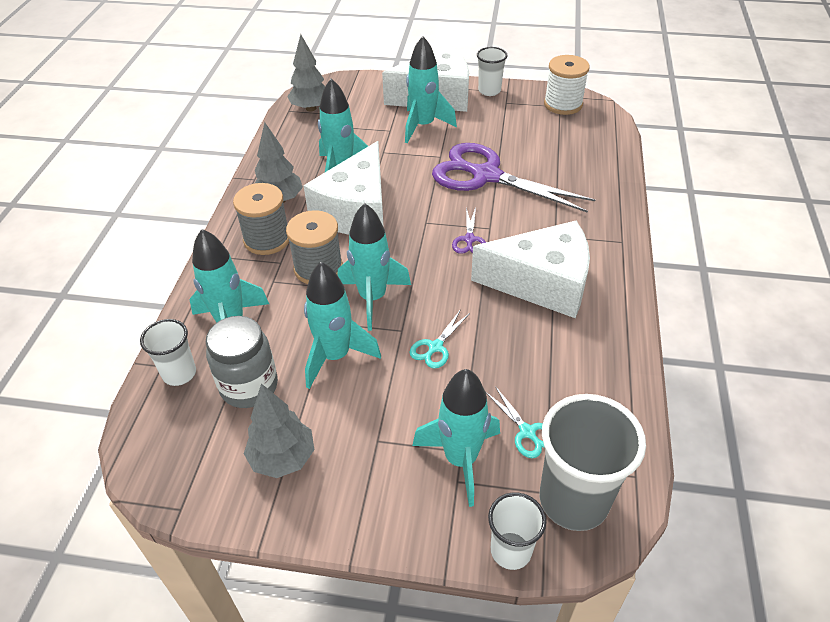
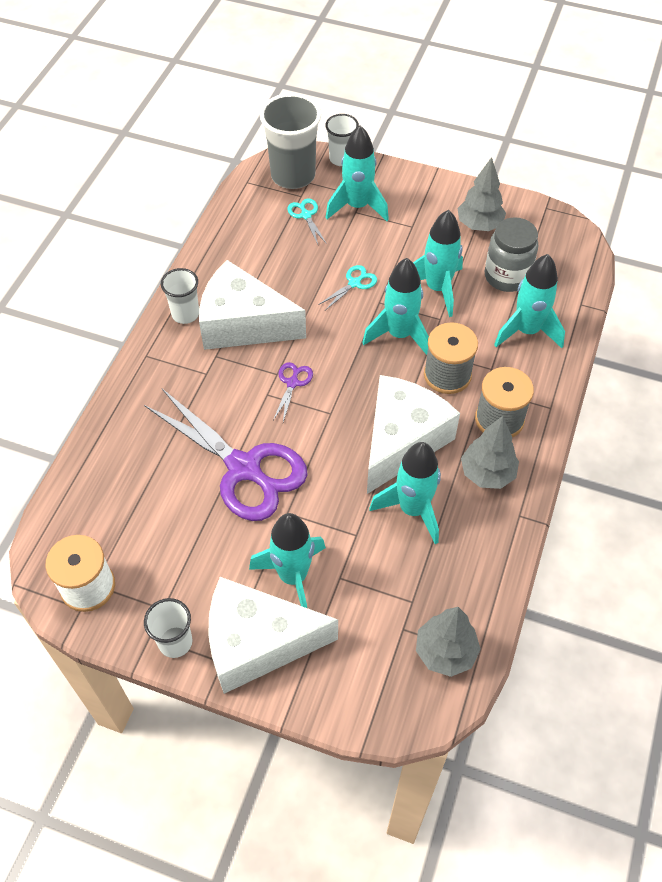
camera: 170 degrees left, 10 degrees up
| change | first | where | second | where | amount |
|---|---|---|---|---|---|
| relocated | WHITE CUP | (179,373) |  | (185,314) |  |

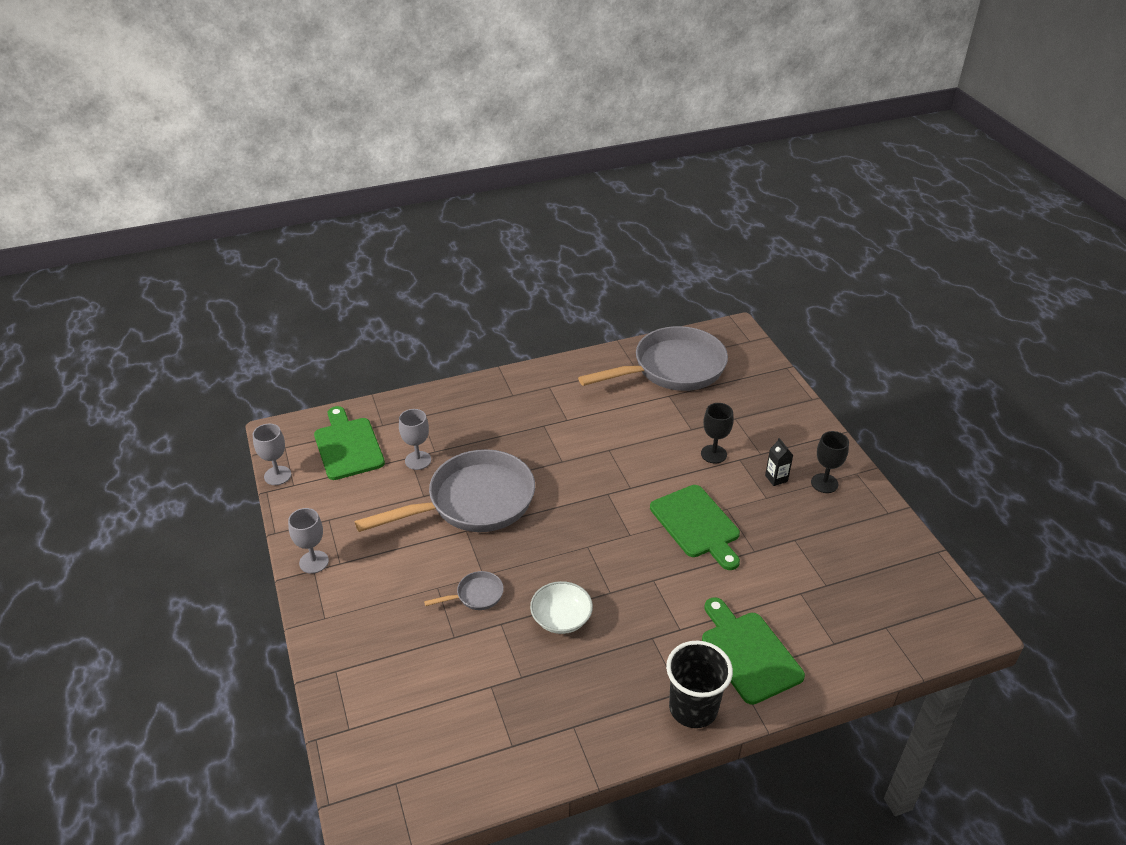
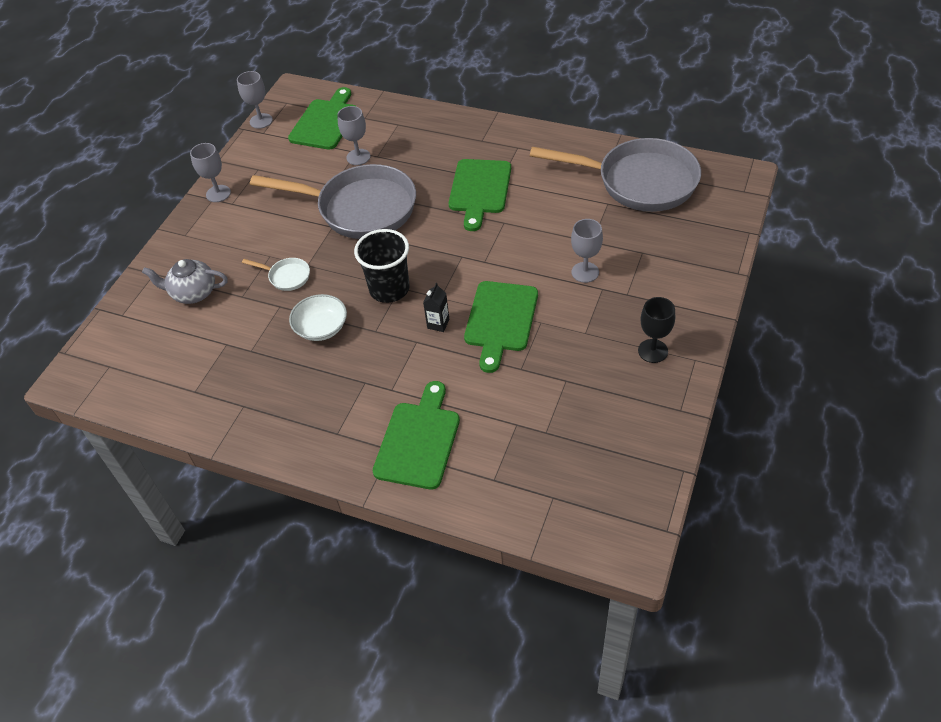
camera: 45 degrees right, 10 degrees up
| change | first | where | second | where | amount |
|---|---|---|---|---|---|
| colour | GREY PAN | (476,595) | WHITE PAN | (286,276) |  |
| relocated | BLACK CUP | (693,708) |  | (389,289) |  |
| colour | BLACK GOBLET | (713,454) | GREY GOBLET | (585,272) |  |
| relocated | BLACK CARTON | (776,478) |  | (438,324) |  |
| appeared |  |  | GREY TEAPOT | (193,293) |  |
| appeared |  |  | GREEN CUTTING BOARD | (480,190) |  |

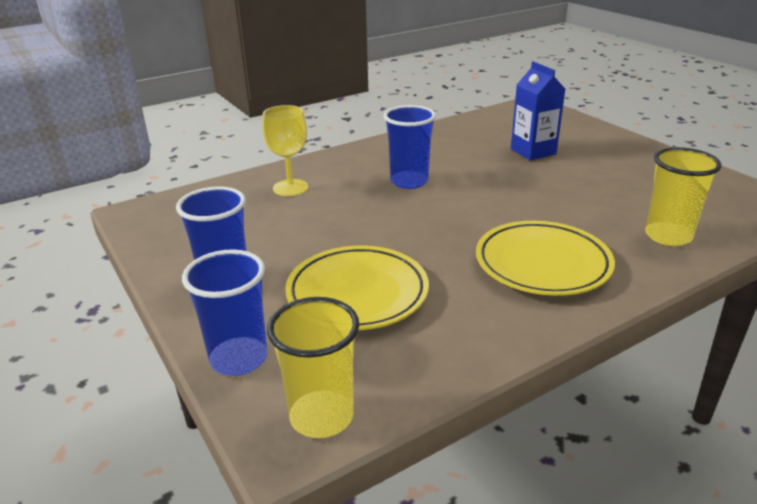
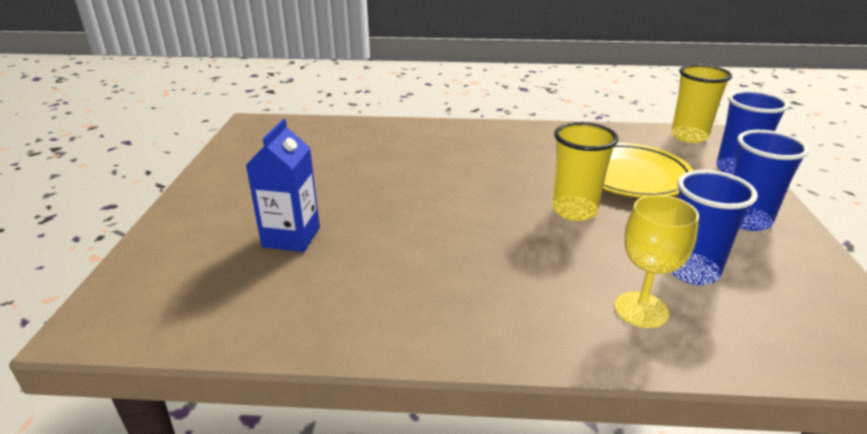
camera: 145 degrees left, 0 degrees up
| change | first | where | second | where | amount |
|---|---|---|---|---|---|
| relocated | BLUE CUP | (409,181) |  | (692,271) |  |
| missing | YELLOW PLATE | (542,264) |  |  |  |
| relocated | YELLOW CUP | (668,236) |  | (574,210) |  |

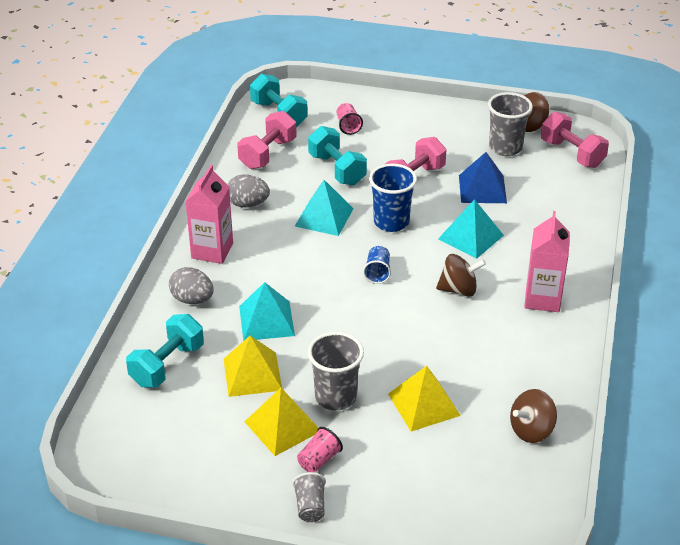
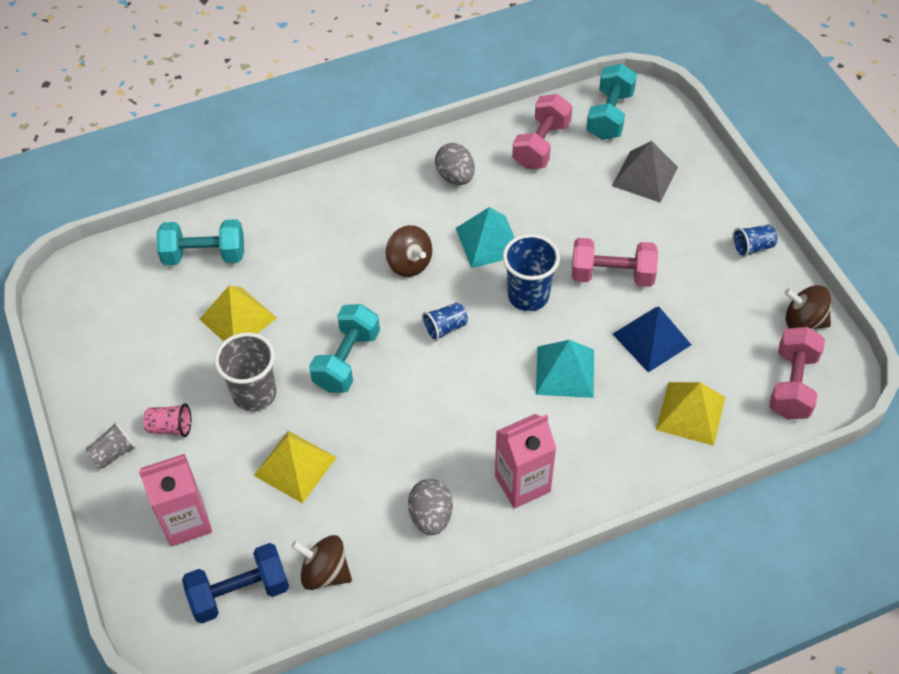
camera: 55 degrees right, 15 degrees up
| change | first | where | second | where | amount |
|---|---|---|---|---|---|
| relocated | GREY EGG | (192,299) |  | (431,516) |  |
| relocated | PINK CARTON | (212,251) |  | (186,521) |  |
| spun | PINK DUMBBELL | (267,154) |  | (541,145) | 60 degrees counterclockwise |
| missing | TURQUOISE PYRAMID | (266,320) |  |  |  |
| relocated | YELLOW PYRAMID | (282,426) |  | (690,413) |  |
| relocated | TURQUOISE DUMBBELL | (337,169) |  | (347,360) |  |
| exchanged | PINK CUP | (348,126) | GREY PYRAMID | (644,176) |  |
| relocated | BROWN SPINNING TOP | (459,289) |  | (409,263) |  |
| missing | GREY CUP | (505,148) |  |  |  |
| appeared |  |  | BLUE DUMBBELL | (239,592) |  |
| appeared |  |  | BLUE CUP | (752,247) |  |

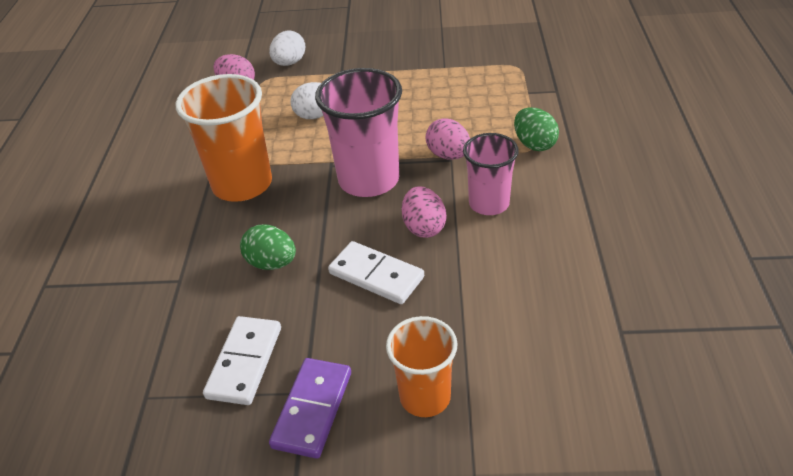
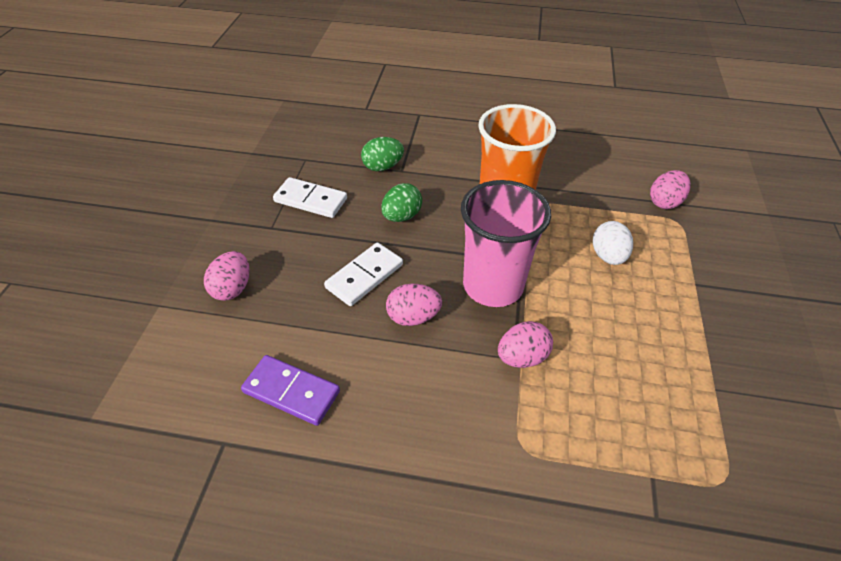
camera: 95 degrees right, 5 degrees up
| change | first | where | second | where | amount |
|---|---|---|---|---|---|
| missing | WHITE EGG | (289,63) |  |  |  |
| relocated | PURPLE DOMINO | (313,409) |  | (291,392) |  |
| exchanged | ORANGE CUP | (425,397) | PINK EGG | (232,288) |  |
| missing | PINK CUP | (489,203) |  |  |  |
| relocated | GREEN EGG | (534,144) |  | (382,167) |  |

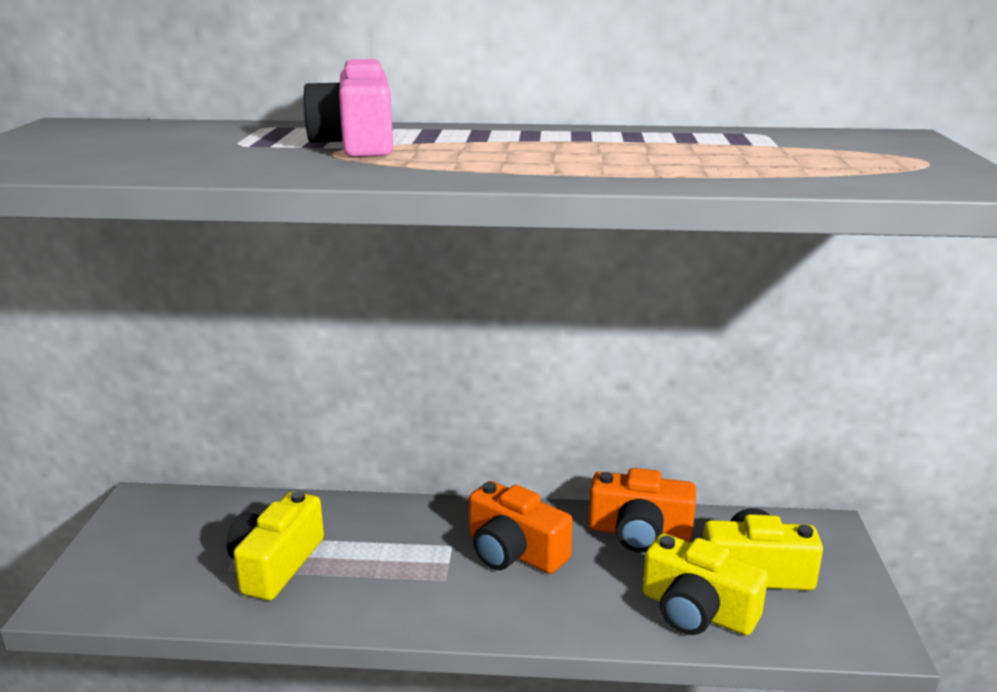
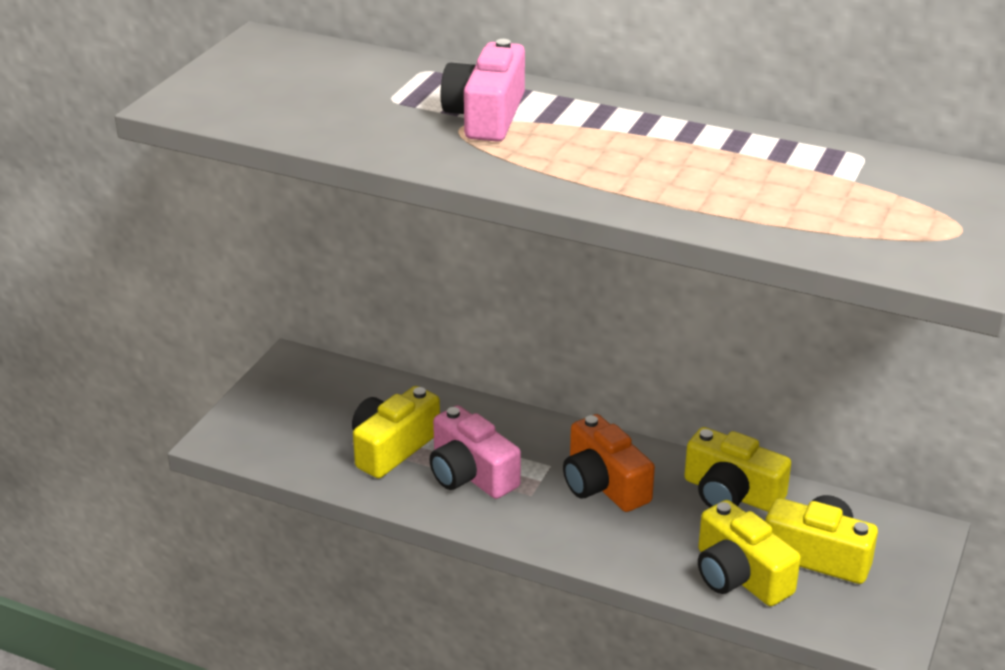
camera: 20 degrees right, 10 degrees up
| change | first | where | second | where | amount |
|---|---|---|---|---|---|
| colour | ORANGE CAMERA | (639,532) | YELLOW CAMERA | (731,493) |  |
| appeared |  |  | PINK CAMERA | (470,474) |  |

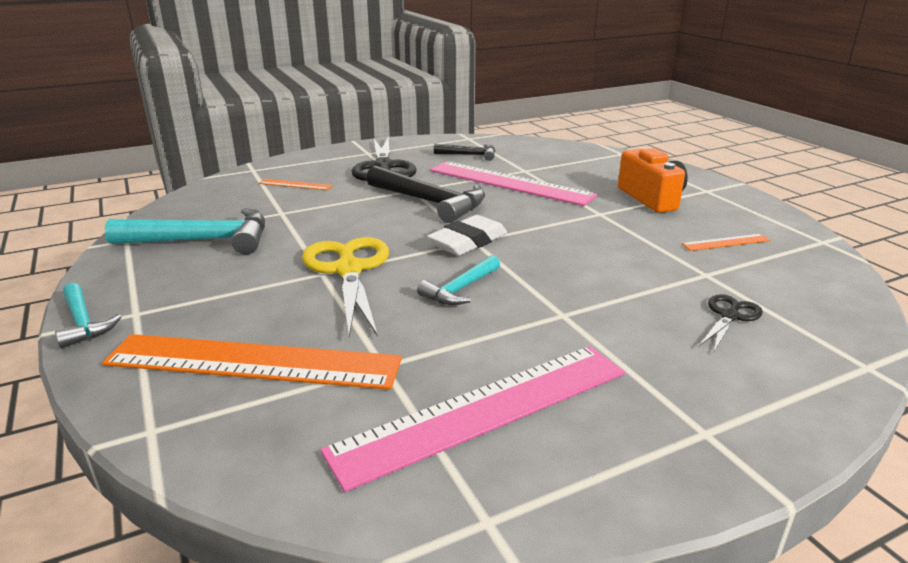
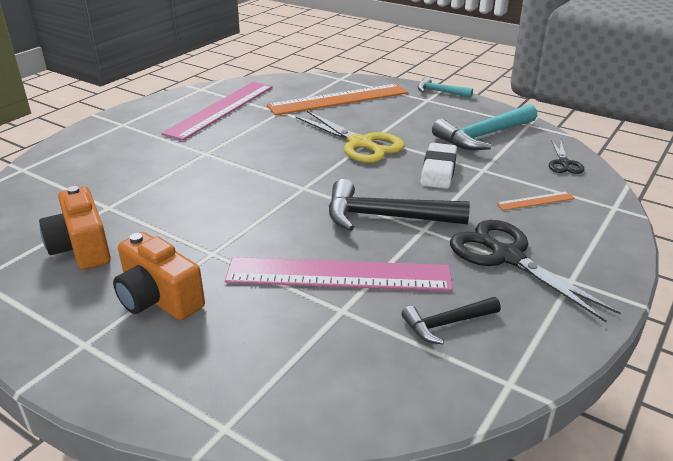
camera: 150 degrees right, 5 degrees up
| change | first | where | second | where | amount |
|---|---|---|---|---|---|
| missing | TURQUOISE HAMMER | (460,289) |  |  |  |
| relocated | WHITE ERASER | (468,241) |  | (438,170) |  |
| exchanged | ORANGE RULER | (726,242) | ORANGE CAMERA | (82,248) |  |
| relocated | BLACK SCISSORS | (729,316) |  | (564,163) |  |

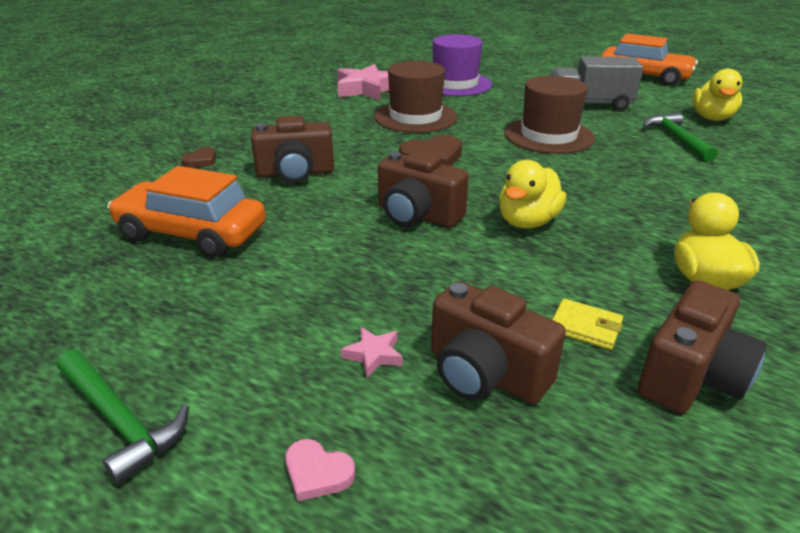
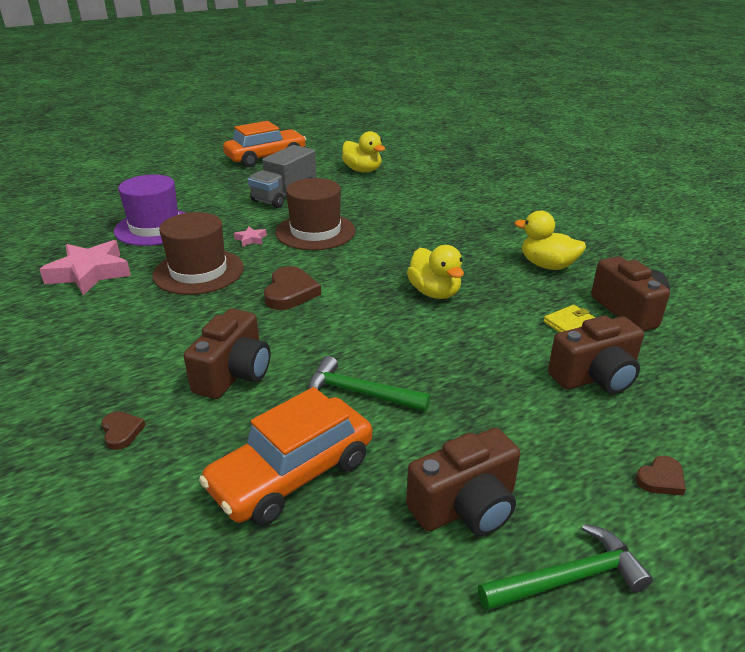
camera: 60 degrees left, 0 degrees up
| change | first | where | second | where | amount |
|---|---|---|---|---|---|
| colour | PINK HEART | (317,473) | BROWN HEART | (661,479) |  |
| relocated | PINK STAR | (373,355) |  | (251,239) |  |
| relocated | BROWN CAMERA | (417,215) |  | (466,507) |  |
| relocated | GREEN HAMMER | (677,139) |  | (359,393) |  |

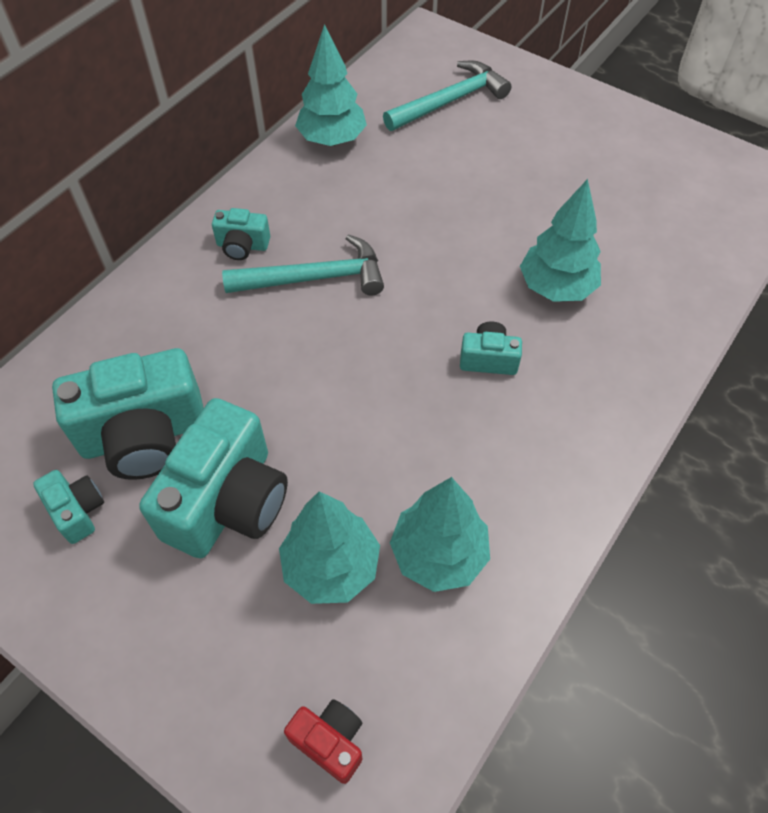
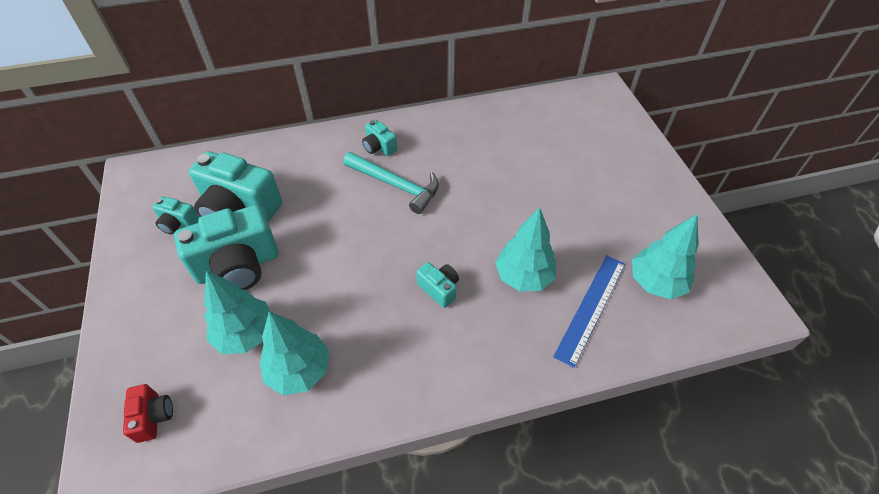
camera: 40 degrees right, 5 degrees down
| change | first | where | second | where | amount |
|---|---|---|---|---|---|
| spun | TURQUOISE CAMERA | (77,511) |  | (178,223) | 105 degrees clockwise |
| relocated | TURQUOISE TREE | (332,140) |  | (656,283) |  |
| missing | TURQUOISE HAMMER | (450,101) |  |  |  |
| appeared |  |  | BLUE RULER | (591,308) |  |

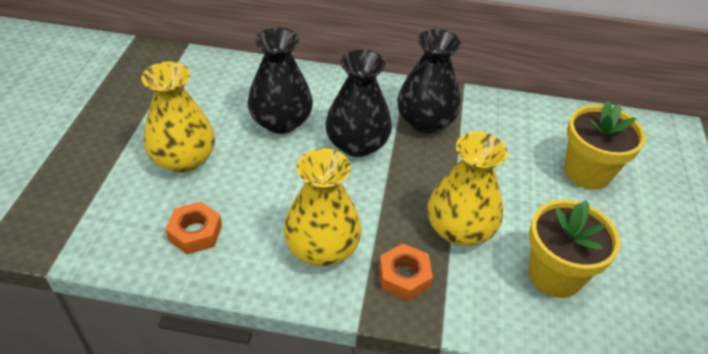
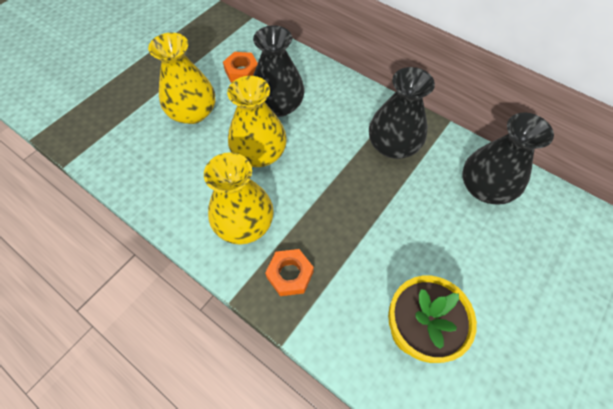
camera: 30 degrees right, 15 degrees up
| change | first | where | second | where | amount |
|---|---|---|---|---|---|
| relocated | ORANGE NUT | (195,232) |  | (242,72) |  |
| relocated | BLACK VASE | (357,144) |  | (484,187) |  |
| relocated | YELLOW VASE | (459,229) |  | (259,153) |  |
| missing | YELLOW FLOWER POT | (587,172) |  |  |  |

